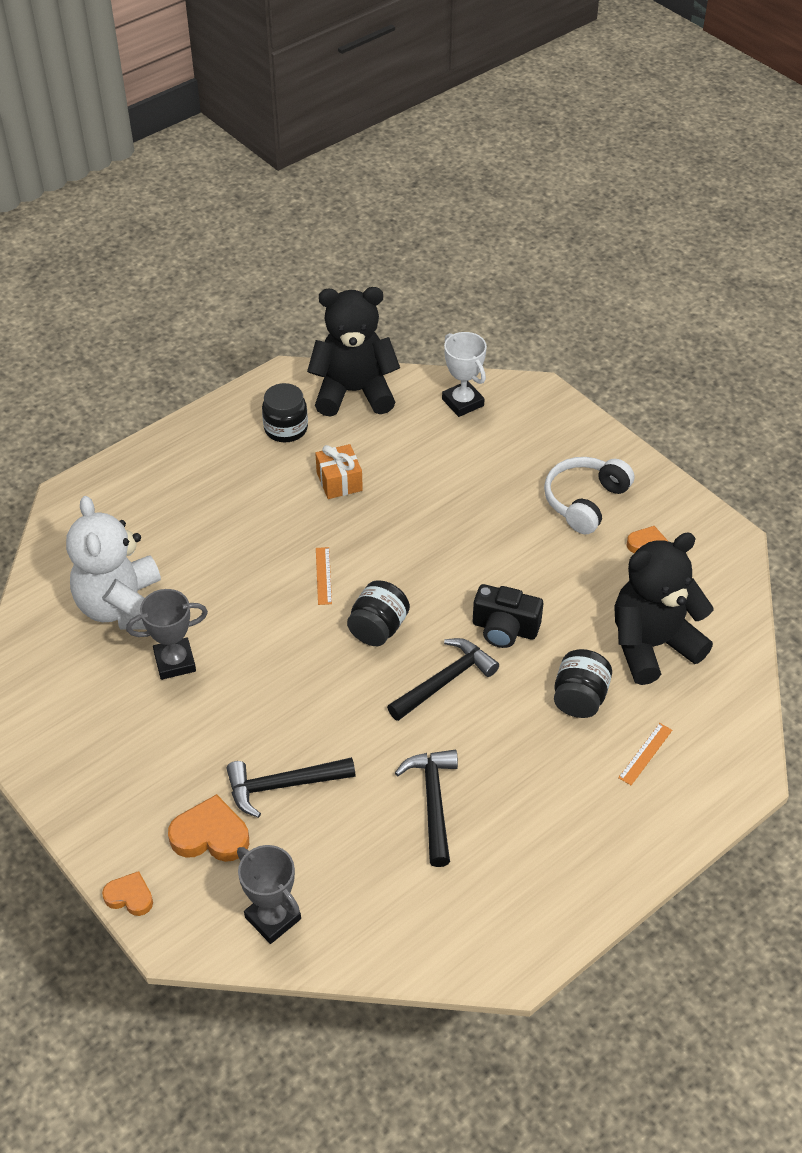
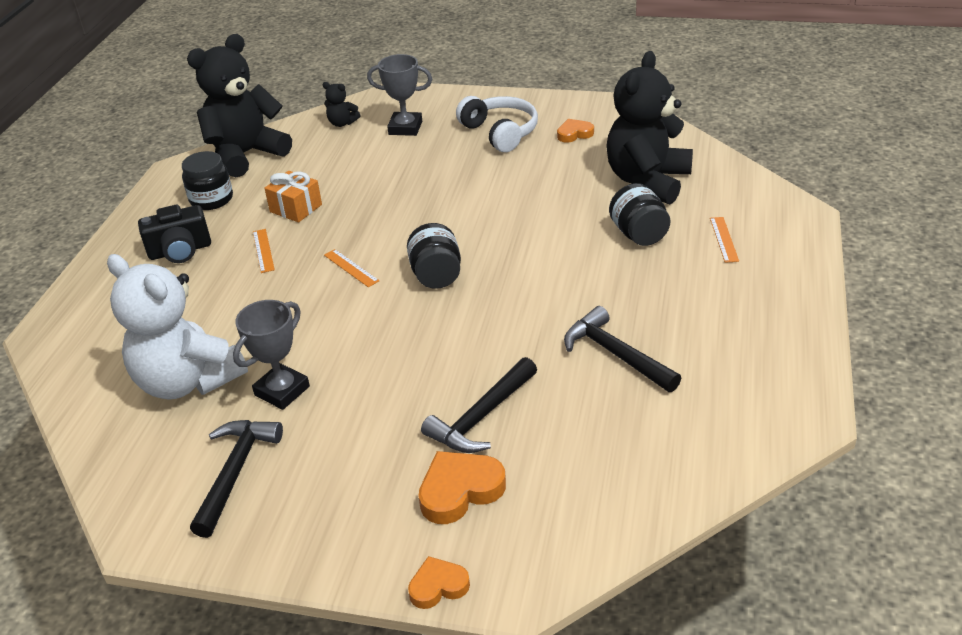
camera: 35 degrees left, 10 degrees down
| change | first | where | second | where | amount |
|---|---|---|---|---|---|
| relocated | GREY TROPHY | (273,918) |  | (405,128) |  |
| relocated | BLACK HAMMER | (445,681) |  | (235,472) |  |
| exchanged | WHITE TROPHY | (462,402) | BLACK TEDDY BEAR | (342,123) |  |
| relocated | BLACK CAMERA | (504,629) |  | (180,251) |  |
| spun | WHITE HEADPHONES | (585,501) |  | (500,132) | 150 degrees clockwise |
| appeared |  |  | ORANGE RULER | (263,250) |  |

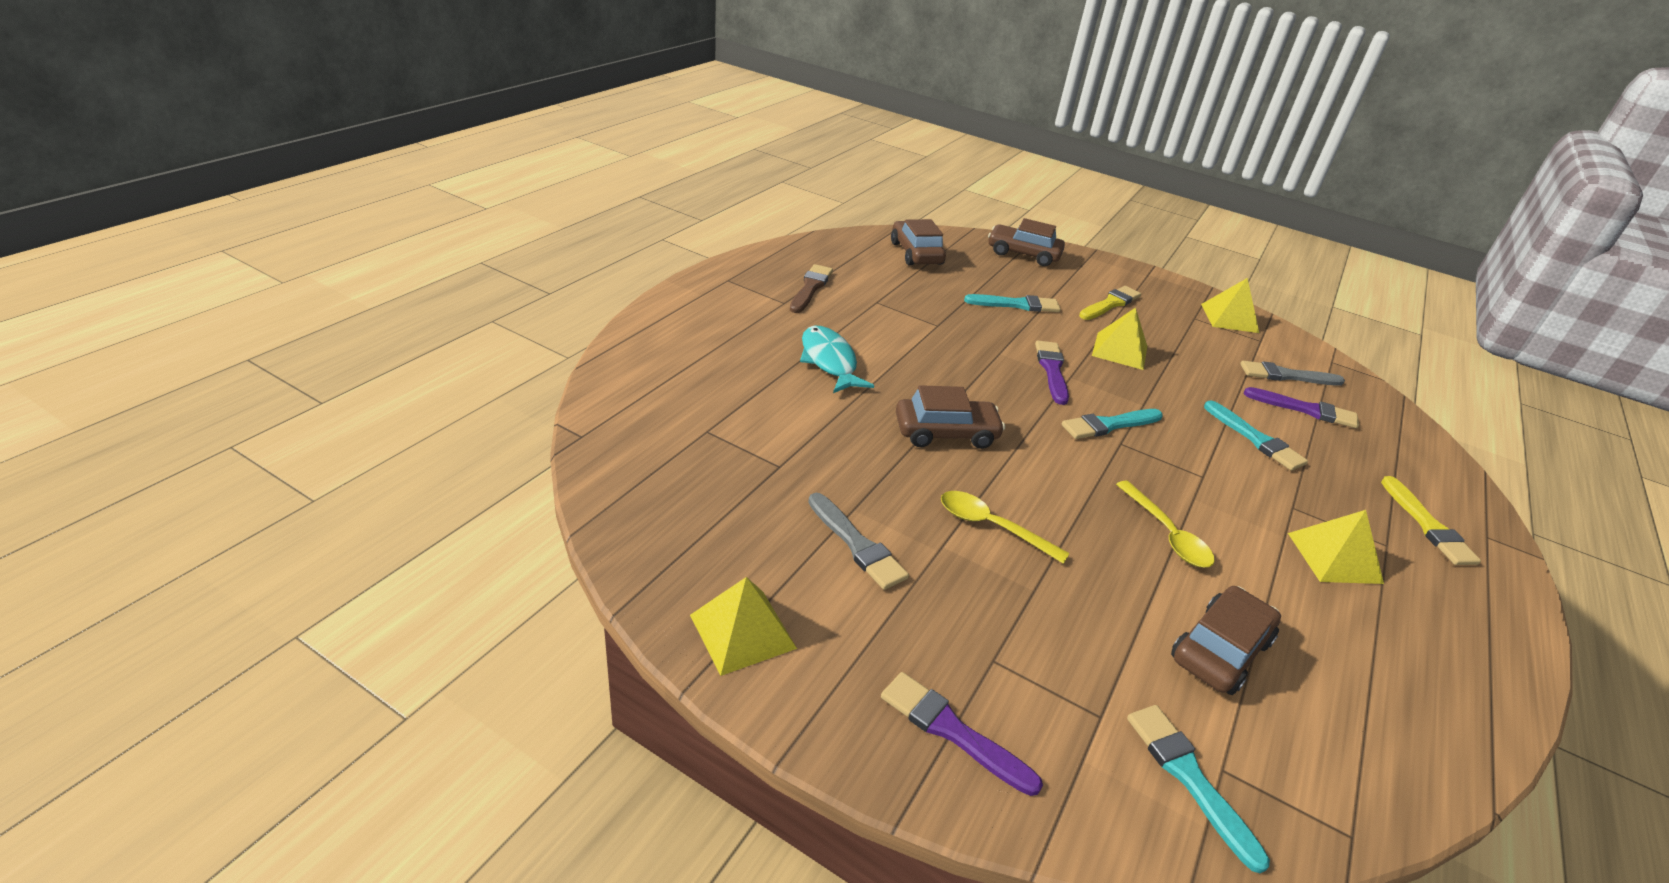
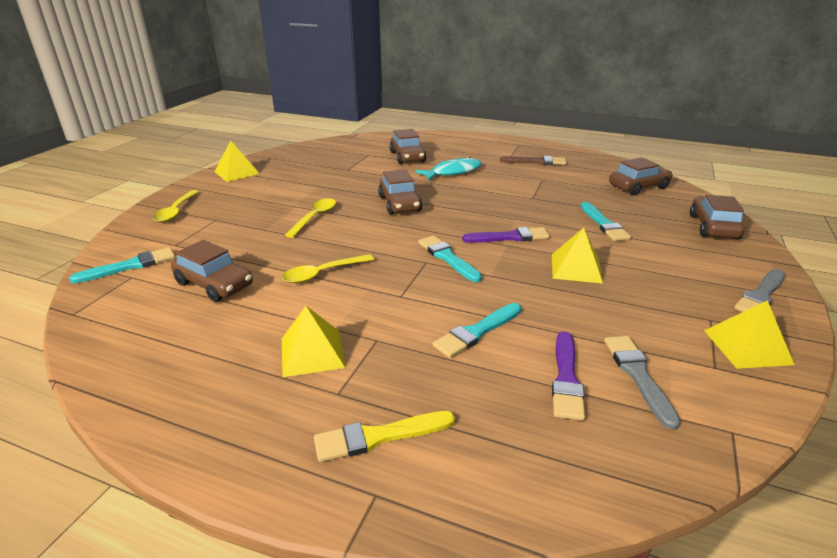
camera: 85 degrees right, 5 degrees down
| change | first | where | second | where | amount |
|---|---|---|---|---|---|
| relocated | GREY BRUSH | (857,545) |  | (761,295) |  |
| exchanged | PURPLE BRUSH | (952,731) | YELLOW SPOON | (176,211) |  |
| missing | YELLOW BRUSH | (1110,304) |  |  |  |
| appeared |  |  | BROWN CAR | (407,157) |  |

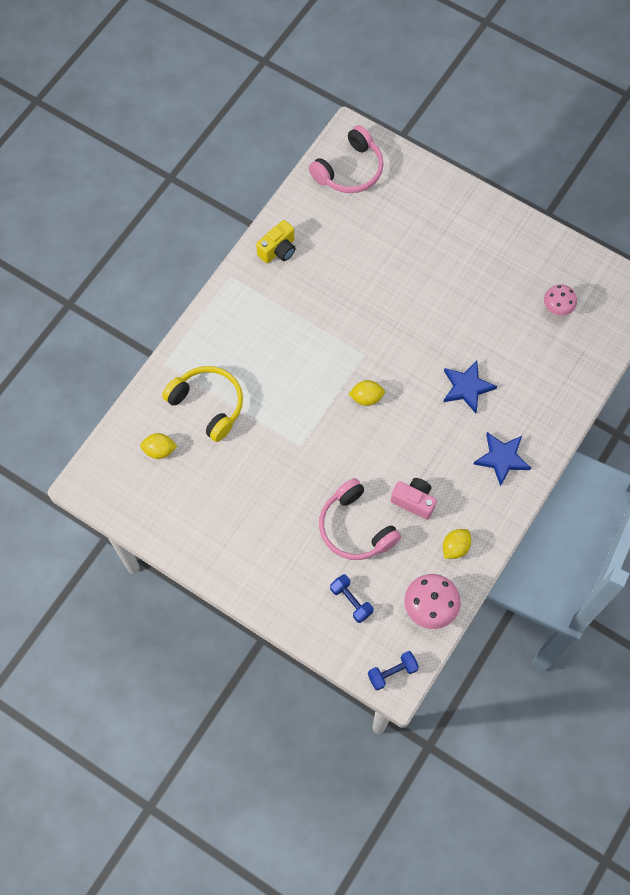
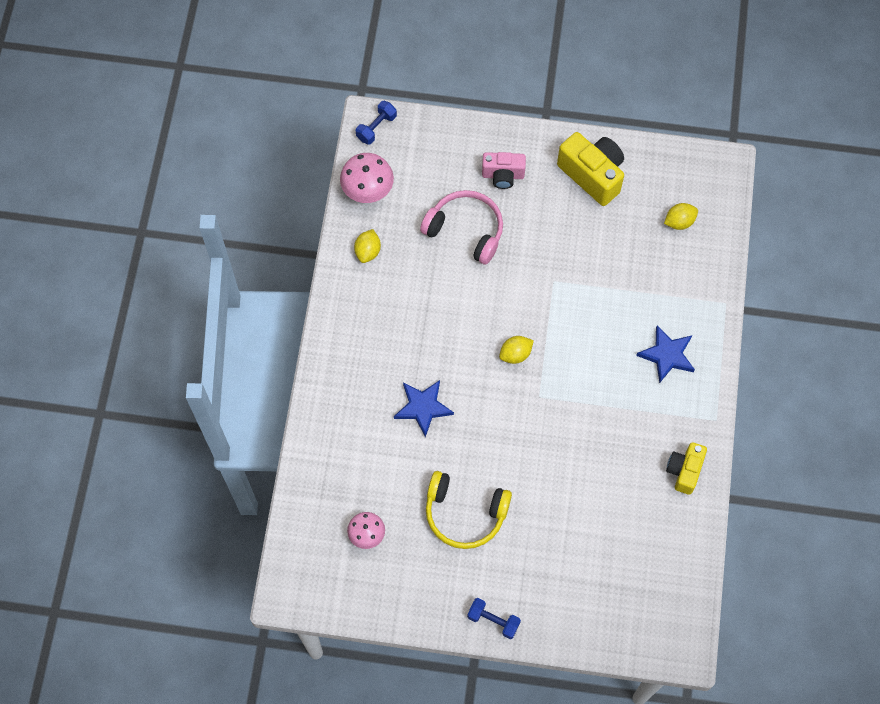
camera: 155 degrees right, 0 degrees up
| change | first | where | second | where | amount |
|---|---|---|---|---|---|
| relocated | YELLOW HEADPHONES | (208,404) |  | (464,514) |  |
| missing | PINK HEADPHONES | (350,170) |  |  |  |
| relocated | BLUE DUMBBELL | (351,601) |  | (493,620) |  |
| relocated | PINK CAMERA | (414,501) |  | (503,175) |  |
| relocated | BLUE STAR | (502,458) |  | (667,355) |  |
| appeared |  |  | YELLOW CAMERA | (592,175) |  |

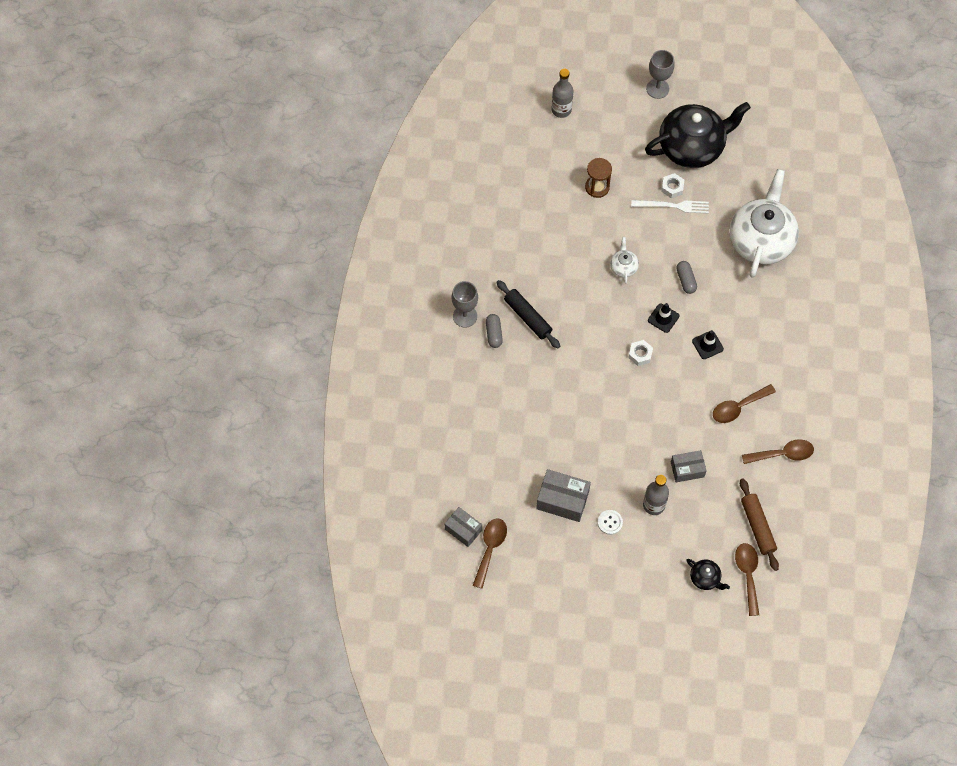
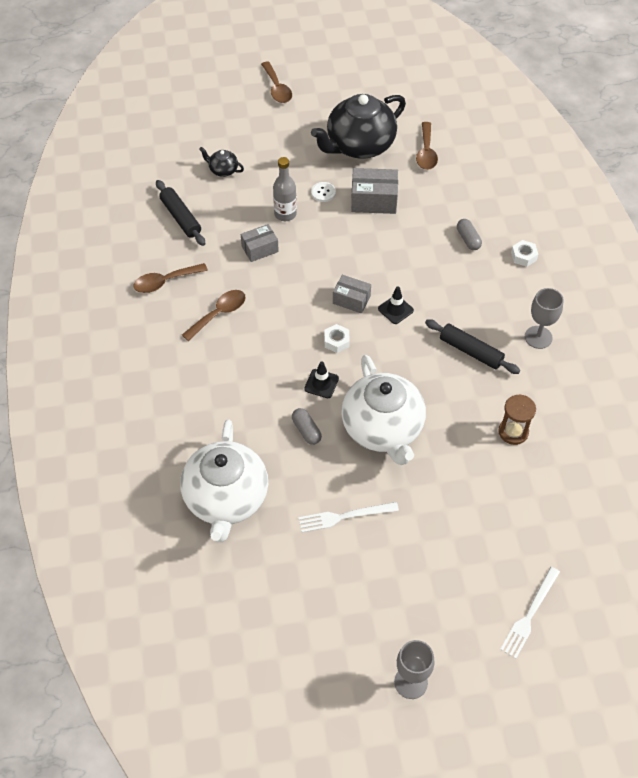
camera: 165 degrees right, 10 degrees down
| change | first | where | second | where | amount |
|---|---|---|---|---|---|
| relocated | GREY BOX | (463,529) |  | (351,300) |  |
| relocated | GREY CAPSULE | (494,334) |  | (468,239) |  |
| exchanged | GREY BOTTLE | (561,110) | WHITE FORK | (529,615) |  |
| relocated | BROWN HOURGLASS | (597,187) |  | (513,432) |  |
| size | WHITE TEAPOT | (623,267) |  | (383,429) | x2.39 |
| relocated | BLACK TEAPOT | (692,147) |  | (359,145) |  |
| relocated | WHITE NUT | (672,188) |  | (523,256) |  |
| relocated | BLACK TRAFFIC CONE | (707,345) |  | (395,309) |  |
| relocated | BROWN SPOON | (747,574) |  | (277,88) |  |
| colour | BROWN ROLLING PIN | (757,526) | BLACK ROLLING PIN | (181,217) |  |

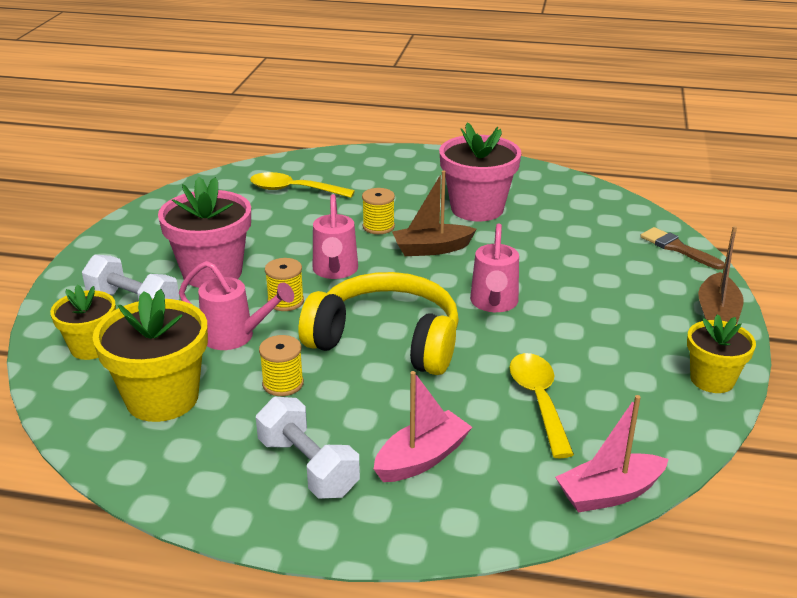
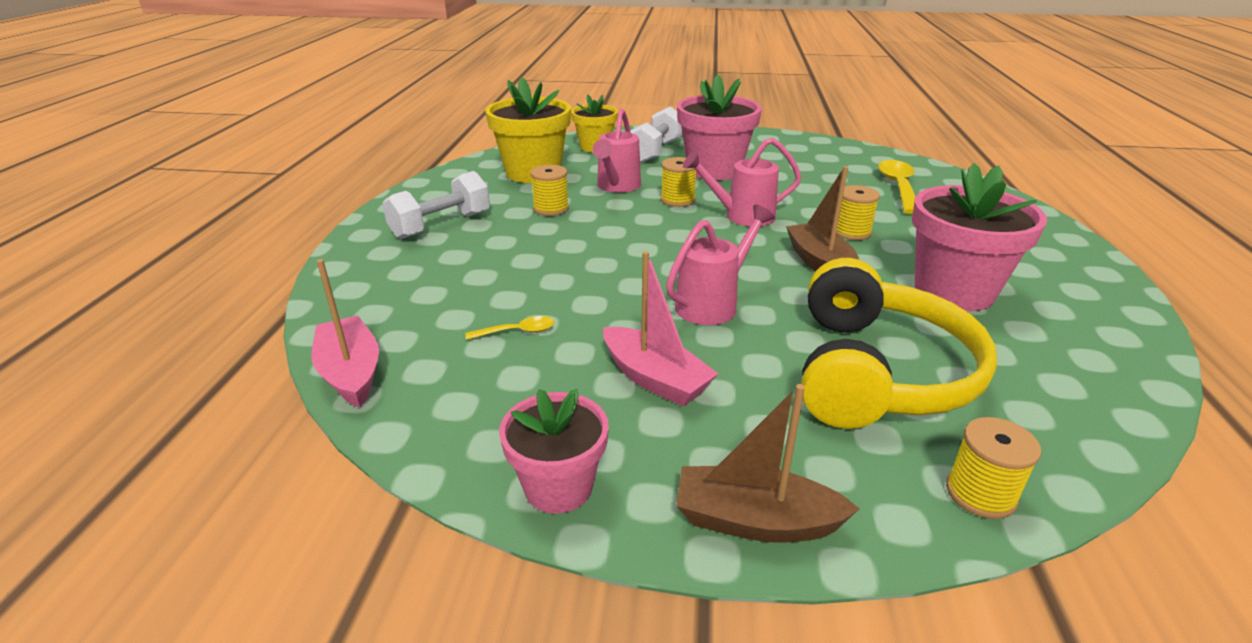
camera: 85 degrees right, 0 degrees up
| change | first | where | second | where | amount |
|---|---|---|---|---|---|
| relocated | YELLOW HEADPHONES | (386,341) |  | (876,372) |  |
| relocated | PINK BOAT | (422,458) |  | (655,379) |  |
| spun | PINK WATERING CAN | (494,303) |  | (712,304) | 135 degrees clockwise |
| size | YELLOW SPOON | (538,401) |  | (517,332) | x0.51 |
| exchanged | BROWN BRUSH | (677,248) | YELLOW SPOOL | (980,494) |  |
| colour | YELLOW FLOWER POT | (712,379) | PINK FLOWER POT | (558,487) |  |

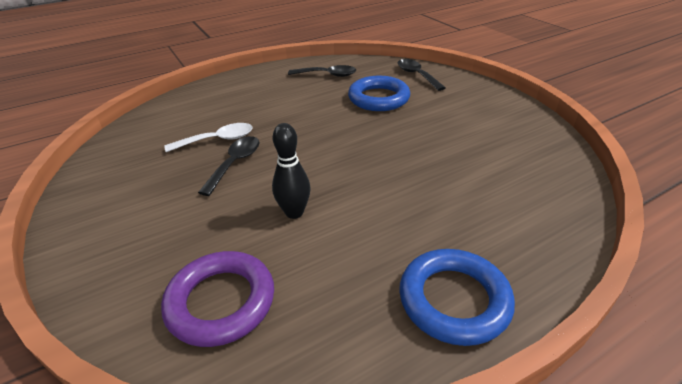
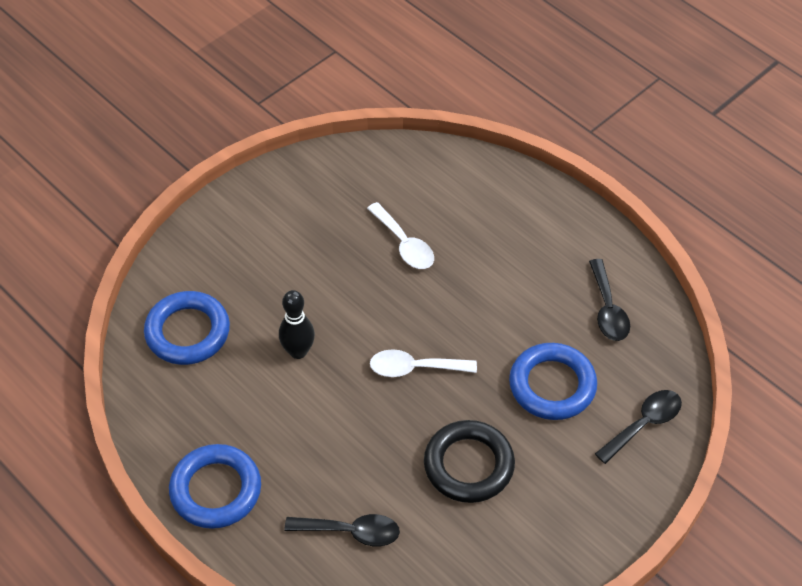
camera: 75 degrees right, 15 degrees up
| change | first | where | second | where | amount |
|---|---|---|---|---|---|
| colour | PURPLE RING | (221,302) | BLUE RING | (187,332) |  |
| relocated | BLACK SPOON | (235,164) |  | (351,532) |  |
| appeared |  |  | WHITE SPOON | (415,368) |  |
| appeared |  |  | BLACK RING | (468,465) |  |

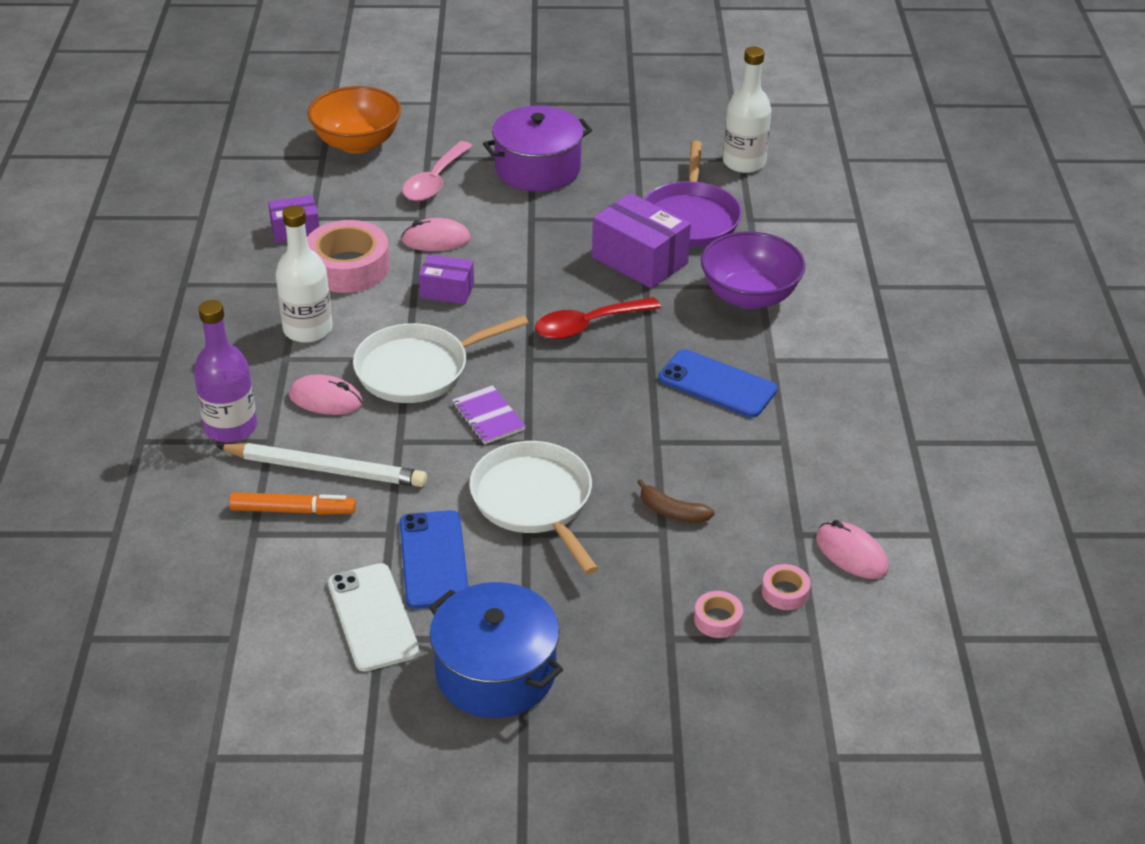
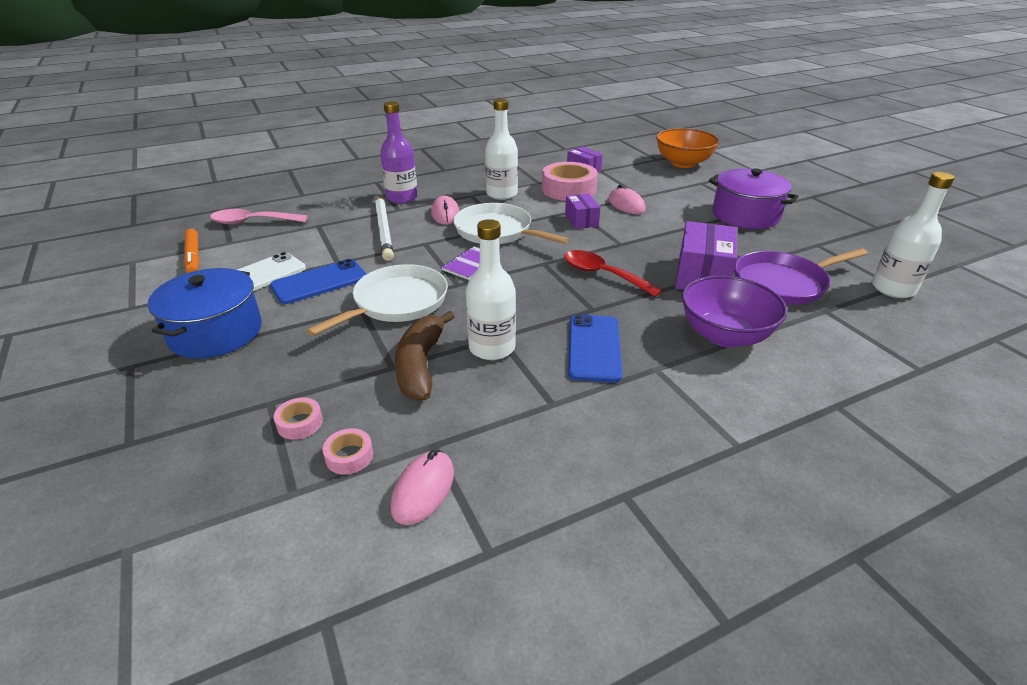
camera: 65 degrees right, 5 degrees down
| change | first | where | second | where | amount |
|---|---|---|---|---|---|
| relocated | ORANGE MARKER | (293,510) |  | (193,257) |  |
| relocated | PINK SPOON | (435,181) |  | (253,222) |  |
| size | BROWN BANANA | (672,512) |  | (420,365) | x1.78 |
| appeared |  |  | WHITE BOTTLE | (492,348) |  |

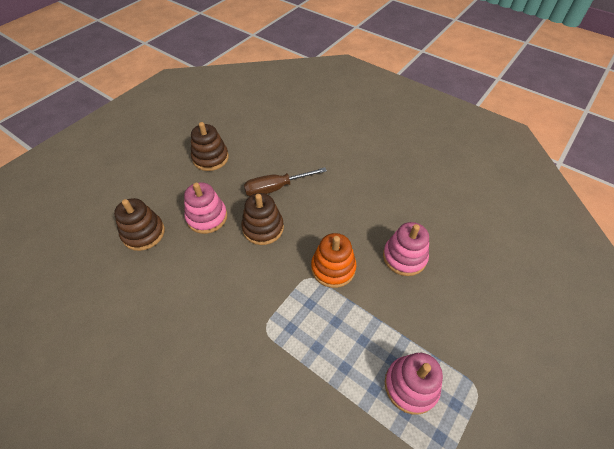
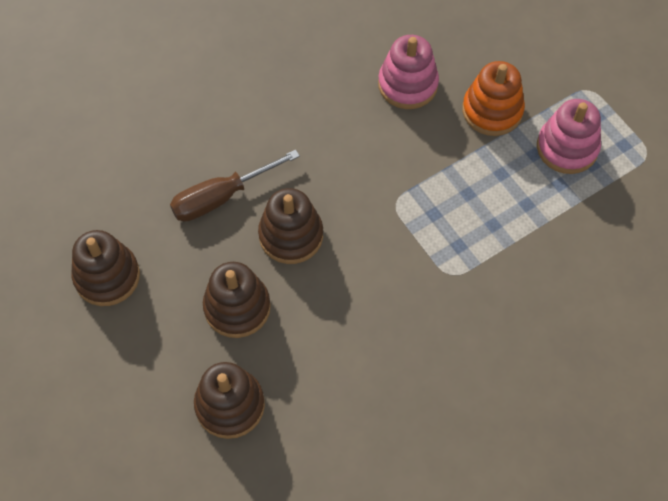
camera: 70 degrees left, 10 degrees up
| change | first | where | second | where | amount |
|---|---|---|---|---|---|
| colour | PINK STACKING TOY | (207,217) | BROWN STACKING TOY | (237,307) |  |
| spun | BROWN SCREWDRIVER | (276,188) |  | (221,197) | 60 degrees clockwise |
| relocated | ORANGE STACKING TOY | (333,268) |  | (492,111) |  |

